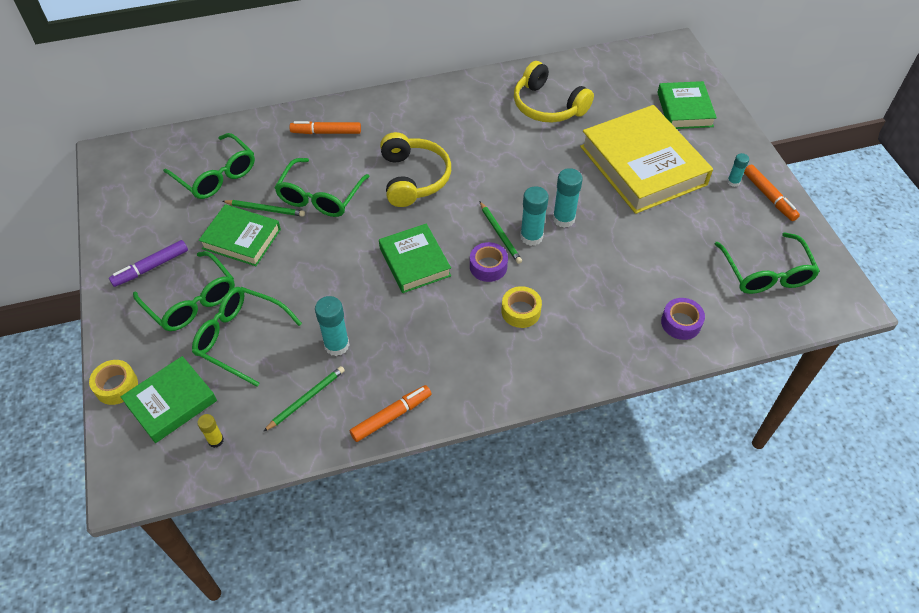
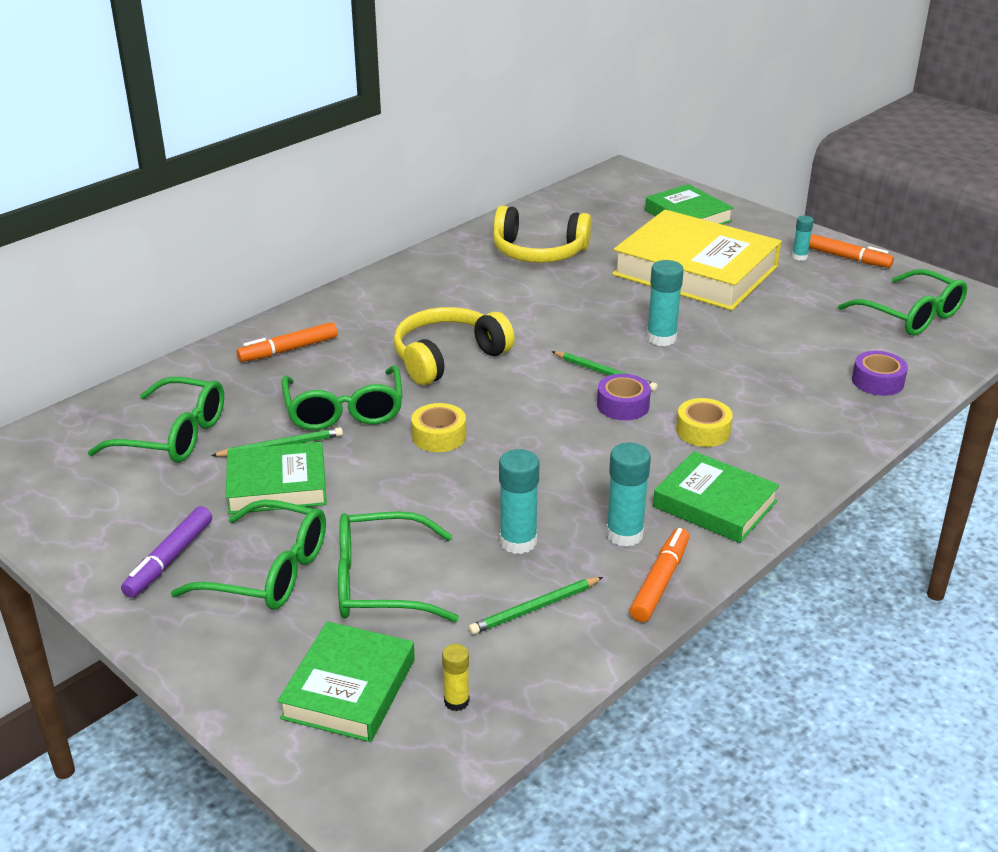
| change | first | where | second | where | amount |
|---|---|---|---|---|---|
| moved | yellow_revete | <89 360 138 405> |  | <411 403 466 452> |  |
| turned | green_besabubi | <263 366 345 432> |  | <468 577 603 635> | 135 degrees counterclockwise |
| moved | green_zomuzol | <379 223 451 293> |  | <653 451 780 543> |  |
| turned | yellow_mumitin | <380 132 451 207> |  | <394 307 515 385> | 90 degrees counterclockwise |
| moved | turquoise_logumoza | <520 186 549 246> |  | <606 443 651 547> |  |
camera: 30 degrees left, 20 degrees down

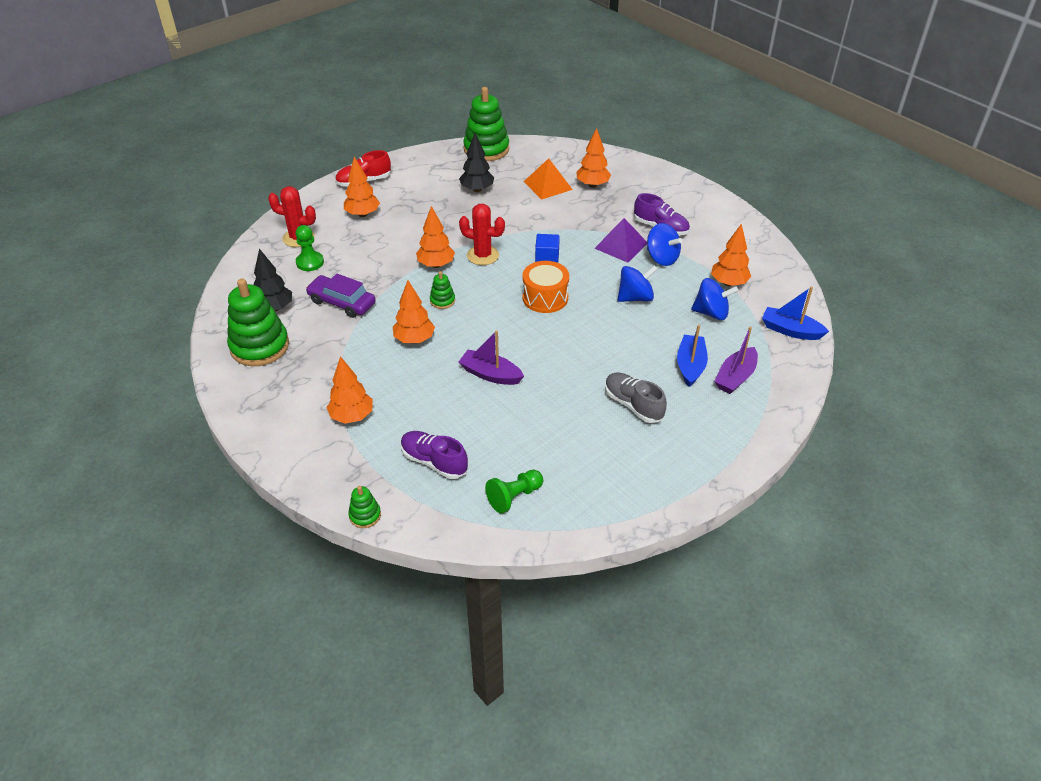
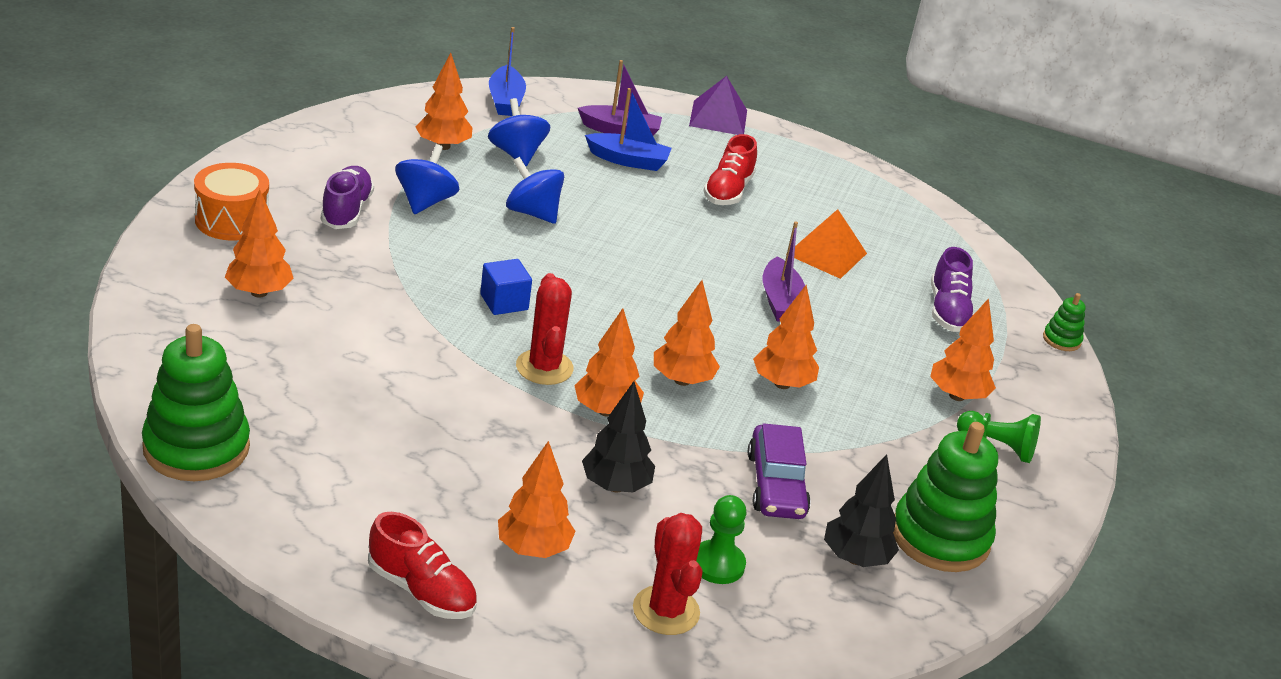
| change | first | where | second | where | amount |
|---|---|---|---|---|---|
| replaced | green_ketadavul | <430 271 455 309> | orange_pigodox | <654 280 720 386> |  |
| moved | black_pigodox | <459 133 494 192> |  | <582 381 655 492> |  |
| moved | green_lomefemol | <485 470 543 514> |  | <957 411 1041 463> |  |
| moved | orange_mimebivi | <522 261 569 313> |  | <194 163 269 241> |  |
| moved | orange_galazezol | <524 158 573 200> |  | <786 209 867 279> |  |
| moved | purple_galazezol | <594 218 647 263> |  | <689 76 747 135> |  |
| recoloured | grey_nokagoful | <605 373 667 423> | red_nokagoful | <703 134 757 205> |  |
| turned | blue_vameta | <677 325 708 387> |  | <585 88 672 171> | 150 degrees counterclockwise |
camera: 125 degrees left, 10 degrees down

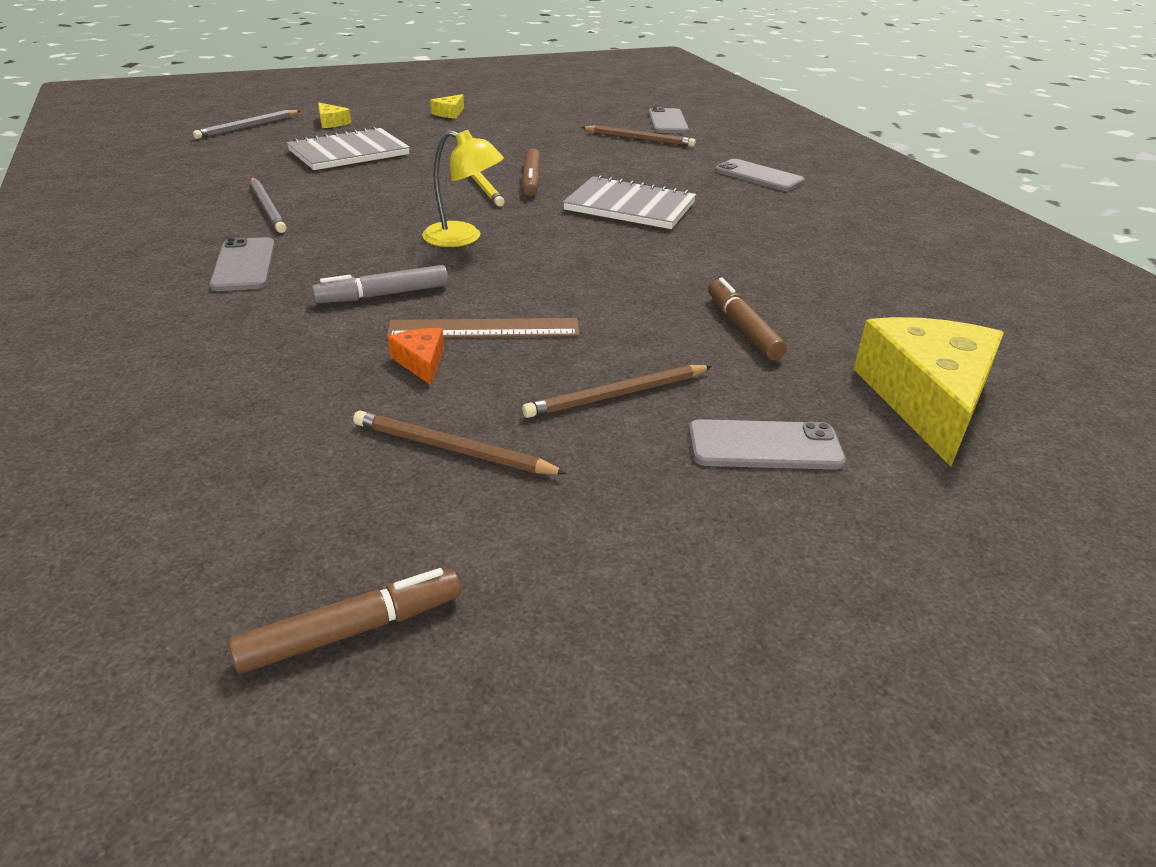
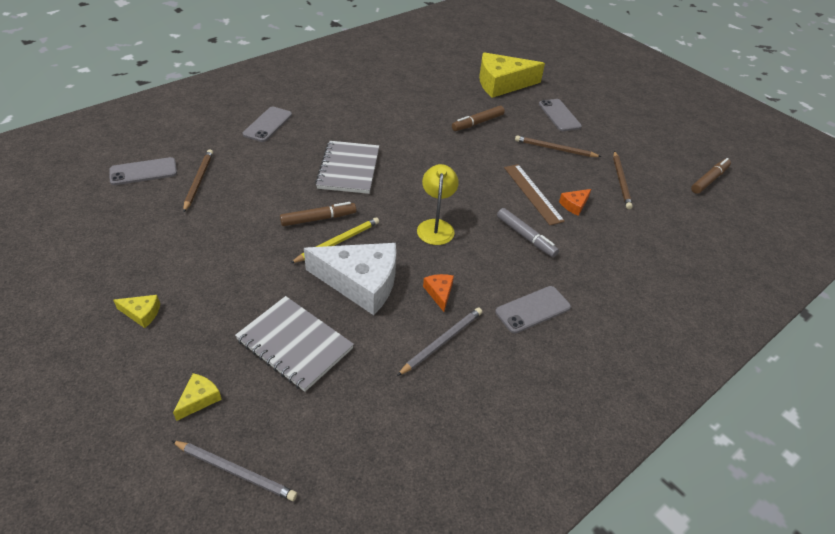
| change | first | where | second | where | amount |
|---|---|---|---|---|---|
| turned | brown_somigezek | <228 568 461 674> |  | <691 158 731 194> | 90 degrees clockwise |
| turned | brown_besabubi | <522 365 712 418> |  | <515 135 602 157> | 150 degrees clockwise |
| added |  |  | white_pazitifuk | <304 243 396 315> |  |
| added |  |  | orange_pazitifuk | <423 274 454 312> |  |
camera: 110 degrees left, 10 degrees up

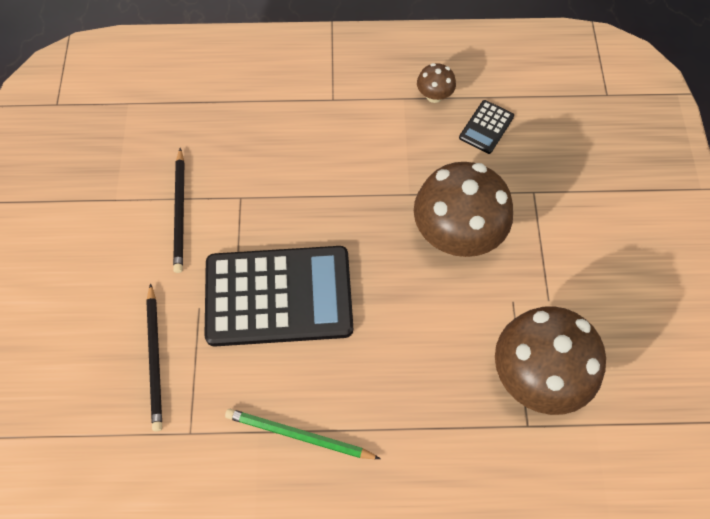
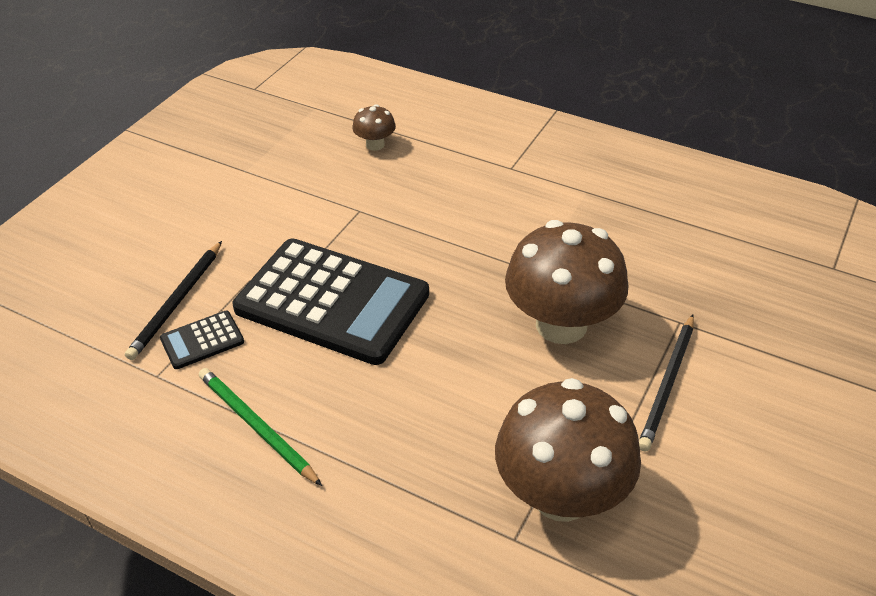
| change | first | where | second | where | amount |
|---|---|---|---|---|---|
| moved | black_besabubi | <173 148 184 273> |  | <639 314 694 452> |  |
| moved | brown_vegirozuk | <417 63 456 103> |  | <352 104 396 151> |  |
| moved | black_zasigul | <459 100 514 154> |  | <160 311 244 369> |  |
camera: 30 degrees right, 20 degrees down

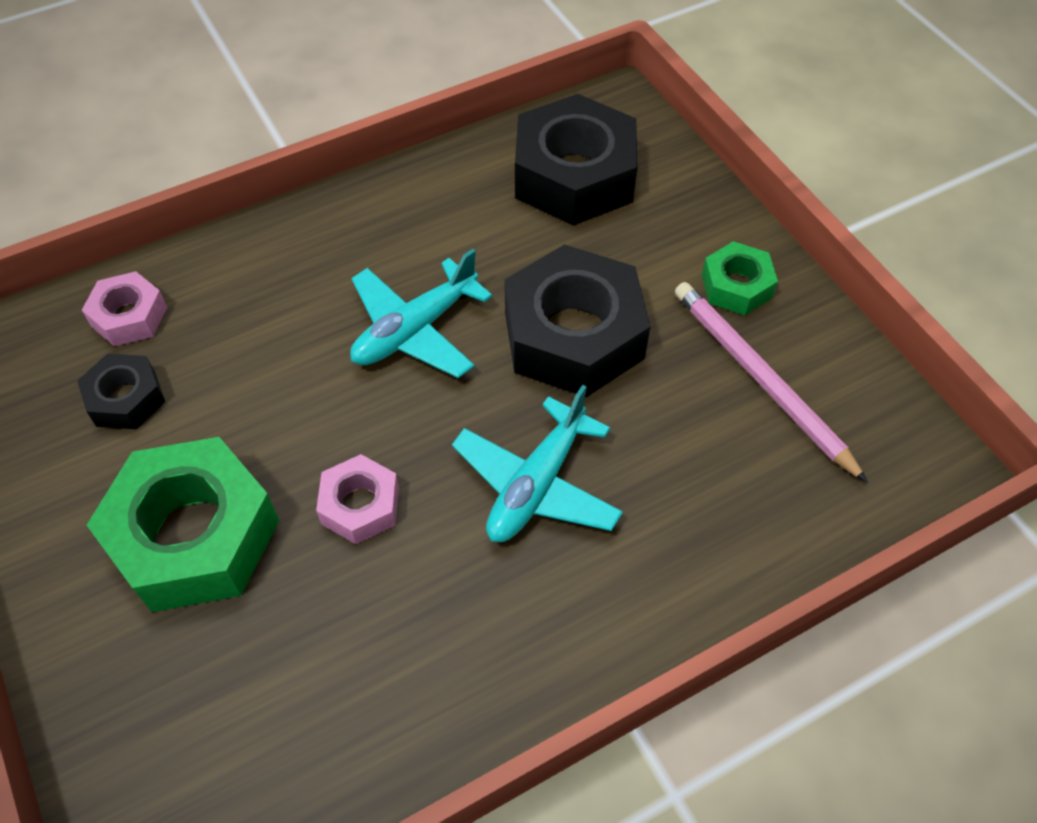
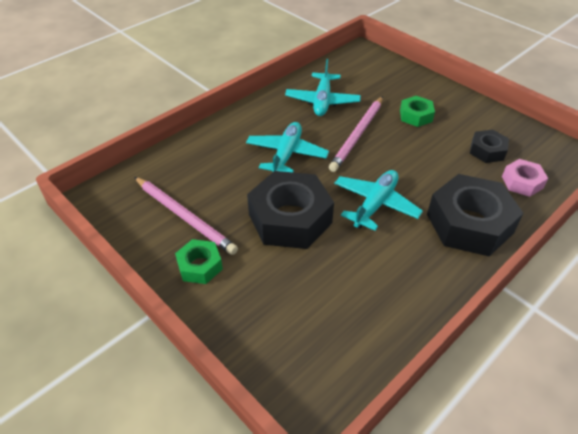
| change | first | where | second | where | amount |
|---|---|---|---|---|---|
| resized | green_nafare | <87 437 279 612> |  | <400 96 435 127> | x0.51 |
| replaced | pink_nafare | <316 454 399 544> | pink_besabubi | <329 96 383 172> |  |
| moved | black_nafare | <515 94 637 225> |  | <427 174 523 256> |  |
| added |  |  | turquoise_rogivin | <285 59 361 116> |  |
camera: 165 degrees right, 10 degrees down

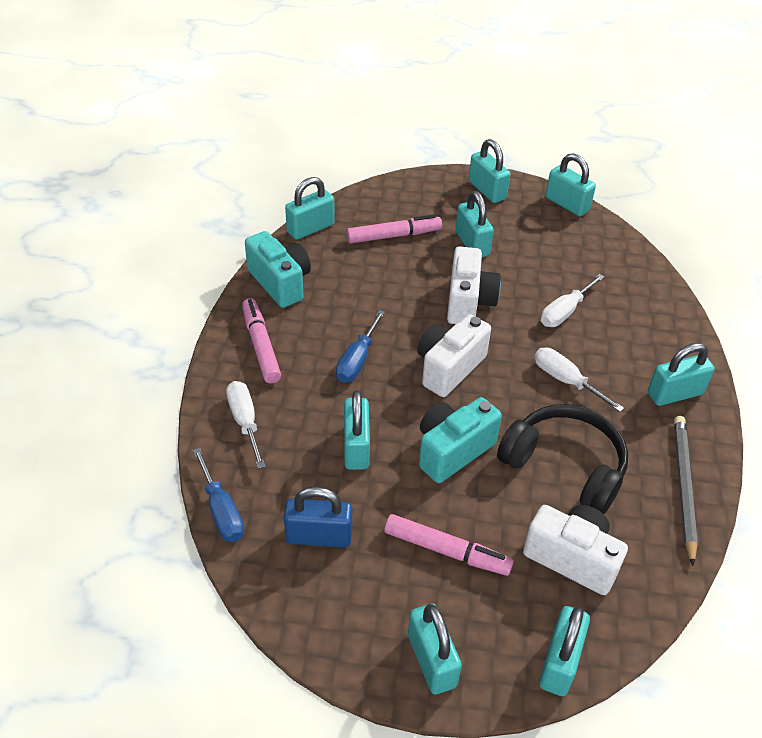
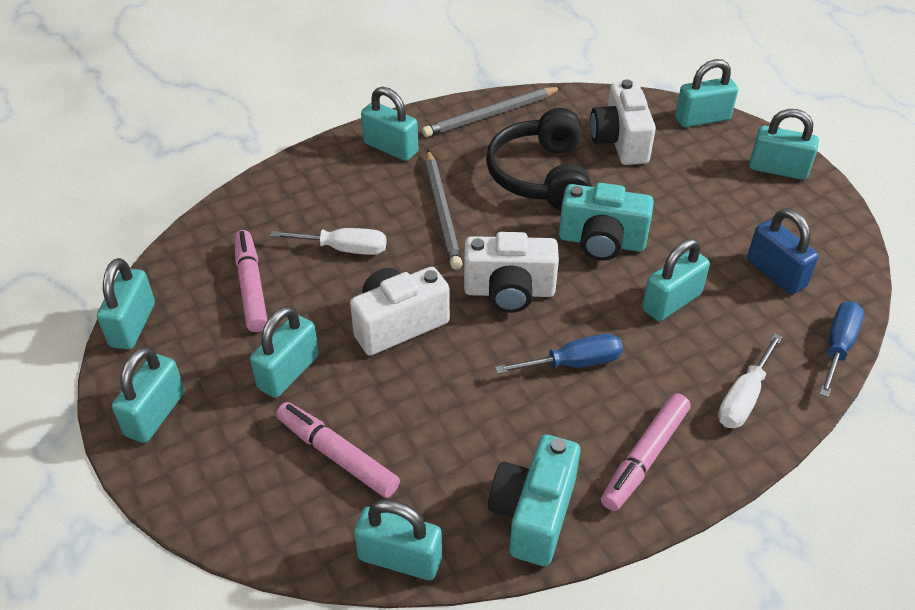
| change | first | where | second | where | amount |
|---|---|---|---|---|---|
| moved | pink_somigezek | <384 514 514 576> |  | <234 230 267 332> |  |
| turned | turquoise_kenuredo | <408 604 462 695> |  | <749 109 819 180> | 75 degrees clockwise |
| replaced | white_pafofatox | <534 348 624 412> | grey_besabubi | <426 150 462 270> |  |
camera: 125 degrees left, 0 degrees up

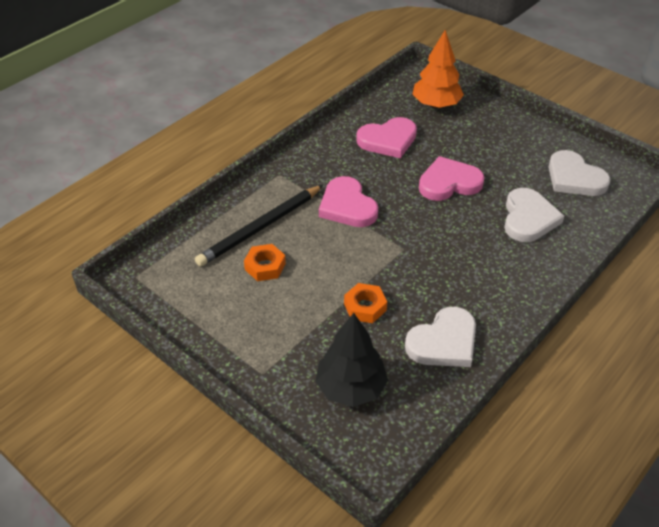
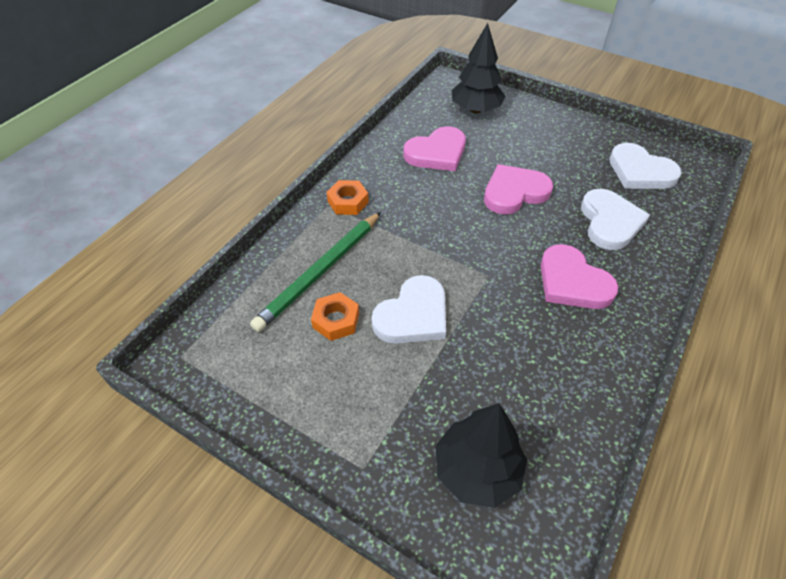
| change | first | where | second | where | amount |
|---|---|---|---|---|---|
| recoloured | black_besabubi | <195 185 323 266> | green_besabubi | <250 212 381 332> |  |
| moved | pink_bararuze | <319 176 378 227> |  | <541 244 618 309> |  |
| moved | orange_nafare | <344 283 387 323> |  | <327 180 369 215> |  |
| moved | white_bararuze | <405 307 476 367> |  | <372 275 446 344> |  |
| recoloured | orange_pigodox | <413 30 464 108> | black_pigodox | <452 23 505 113> |  |
camera: 10 degrees left, 5 degrees up

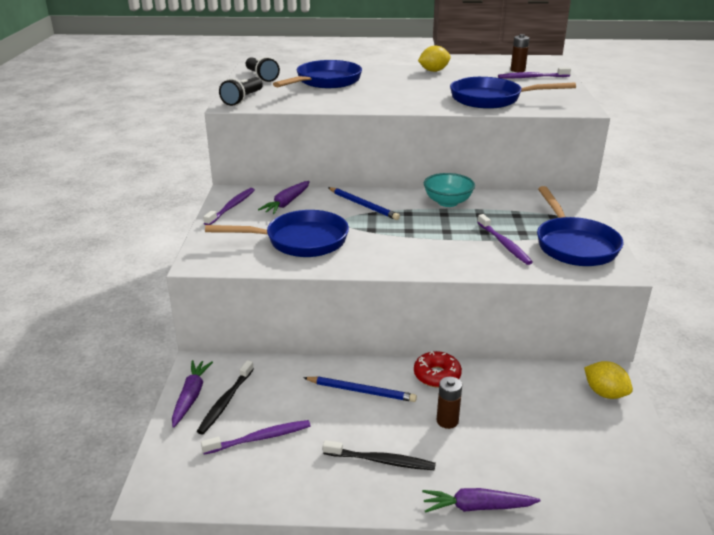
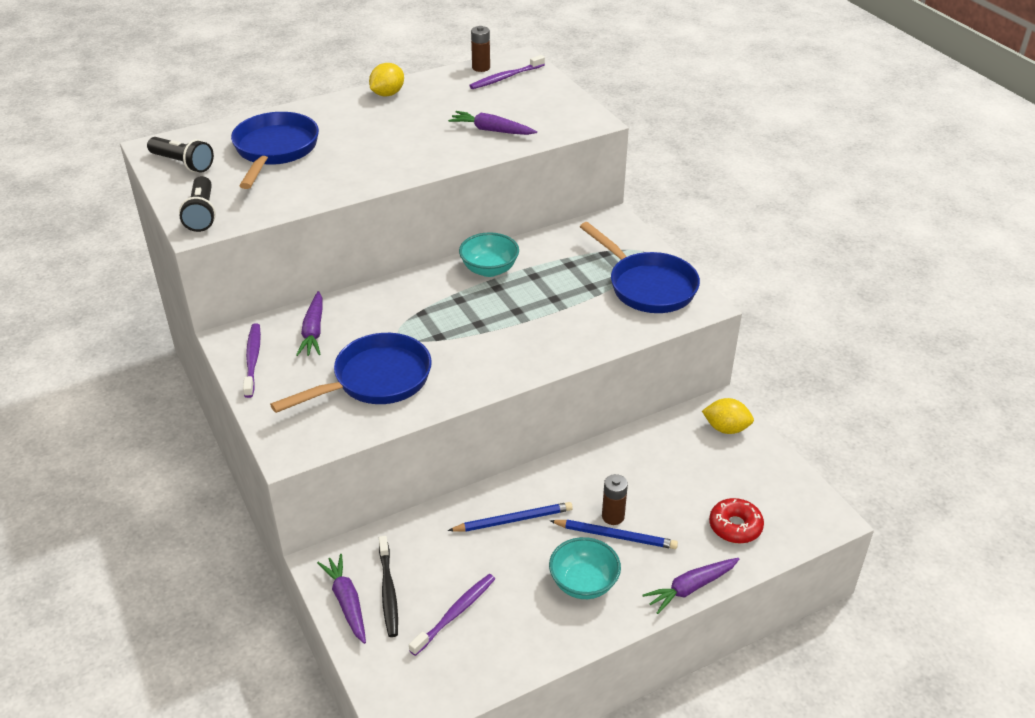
| change | first | where | second | where | amount |
|---|---|---|---|---|---|
| replaced | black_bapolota | <323 440 436 470> | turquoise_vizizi | <549 537 621 599> |  |
| moved | blue_besabubi | <328 187 400 220> |  | <550 520 678 549> |  |
| moved | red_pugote | <414 351 462 388> |  | <709 498 764 544> |  |
| replaced | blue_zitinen | <450 77 576 109> | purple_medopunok | <448 111 537 135> |  |
| removed | purple_bapolota | <477 214 533 265> |  |  |  |
camera: 30 degrees left, 10 degrees up

